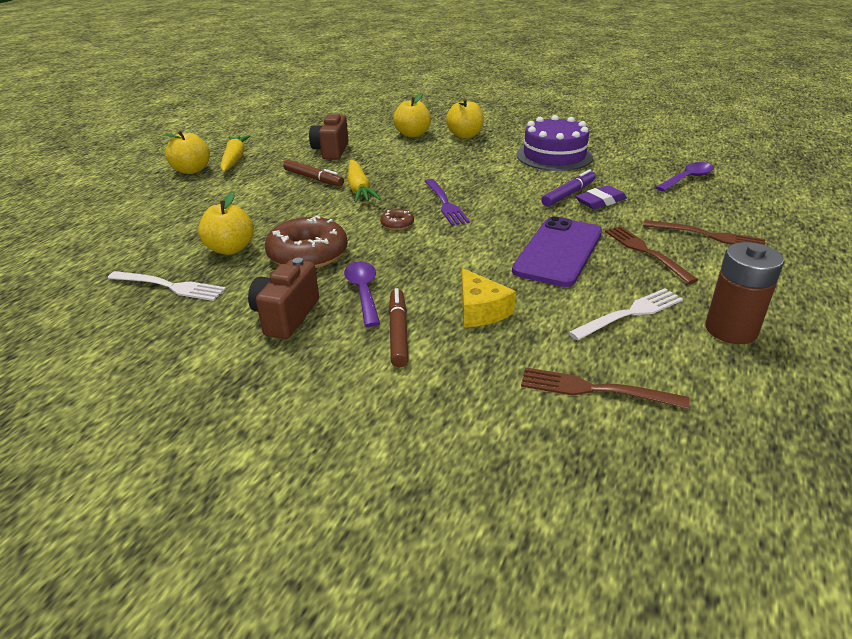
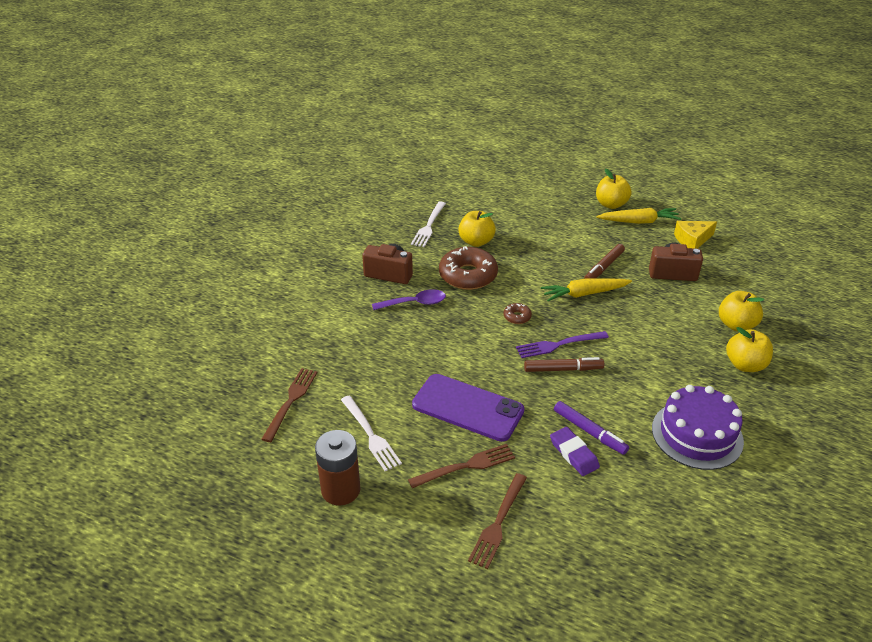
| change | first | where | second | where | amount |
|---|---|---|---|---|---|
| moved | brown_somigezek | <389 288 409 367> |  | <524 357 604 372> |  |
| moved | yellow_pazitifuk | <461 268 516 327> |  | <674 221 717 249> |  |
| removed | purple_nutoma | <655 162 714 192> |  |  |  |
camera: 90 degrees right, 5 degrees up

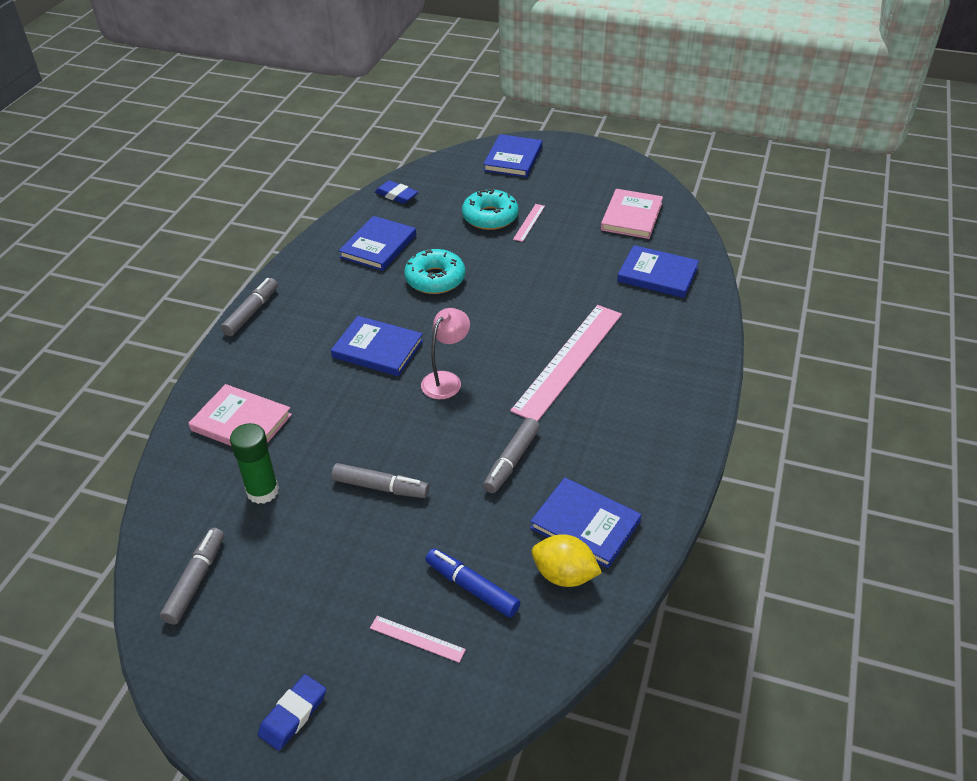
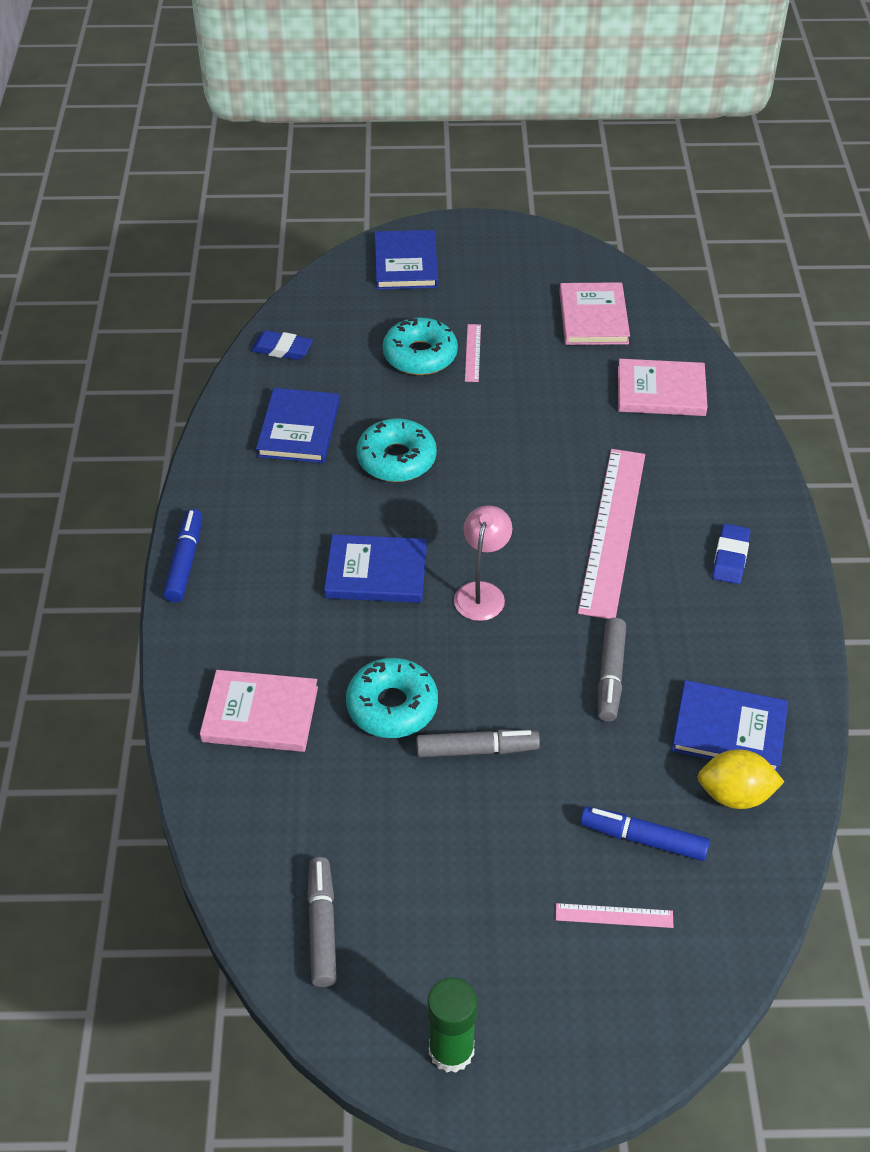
| change | first | where | second | where | amount |
|---|---|---|---|---|---|
| recoloured | grey_somigezek | <221 278 278 336> | blue_somigezek | <163 509 202 602> |  |
| moved | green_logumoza | <230 423 279 504> |  | <427 977 478 1073> |  |
| moved | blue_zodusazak | <258 674 326 751> |  | <712 523 750 584> |  |
| recoloured | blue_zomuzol | <617 245 699 298> | pink_zomuzol | <618 359 708 416> |  |
| added |  |  | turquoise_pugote | <346 658 438 738> |  |
camera: 20 degrees left, 5 degrees up

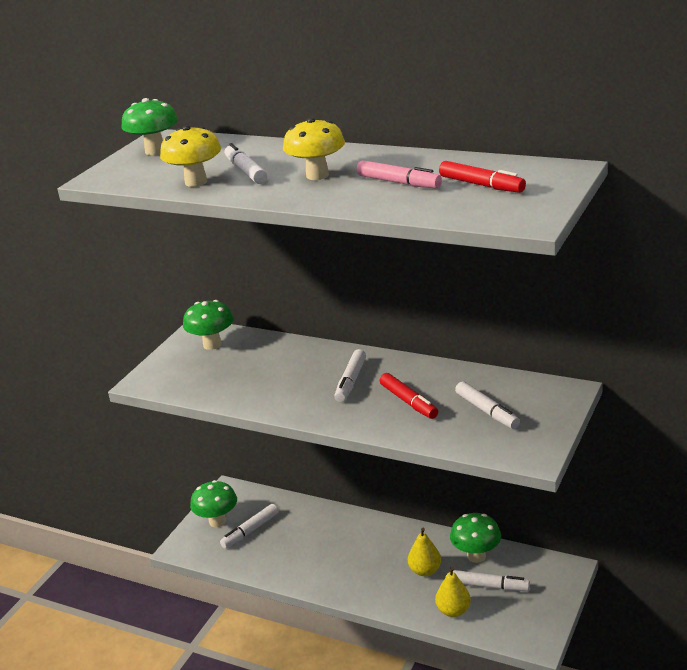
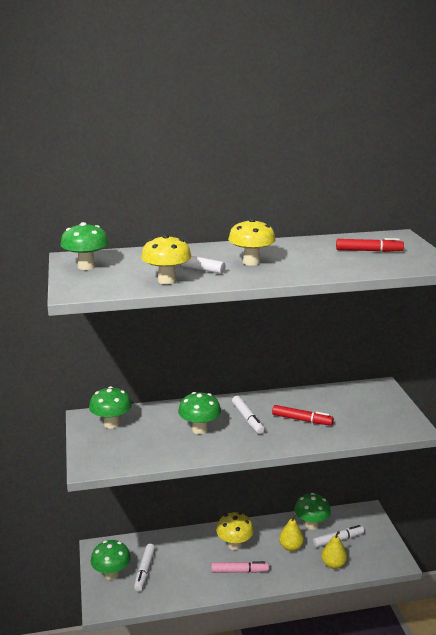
| change | first | where | second | where | amount |
|---|---|---|---|---|---|
| moved | pink_somigezek | <357 160 442 188> |  | <211 561 269 573> |  |
| removed | white_somigezek | <455 381 520 429> |  |  |  |
| added |  |  | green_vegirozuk | <178 392 221 434> |  |
| added |  |  | yellow_vegirozuk | <216 512 254 550> |  |
camera: 40 degrees left, 5 degrees down

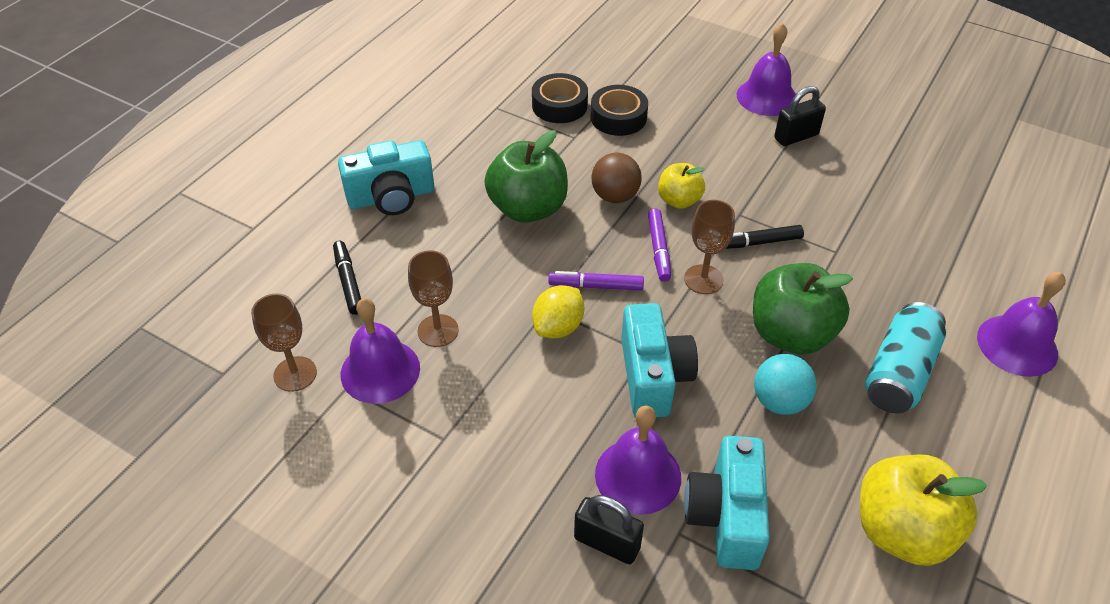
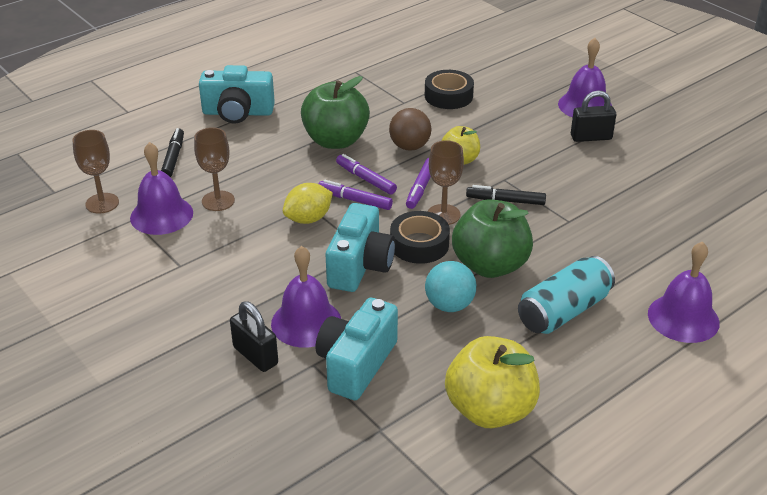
| change | first | where | second | where | amount |
|---|---|---|---|---|---|
| moved | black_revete | <532 73 588 123> |  | <390 211 450 264> |  |
| added |  |  | purple_somigezek | <336 154 397 195> |  |
camera: 20 degrees right, 10 degrees down

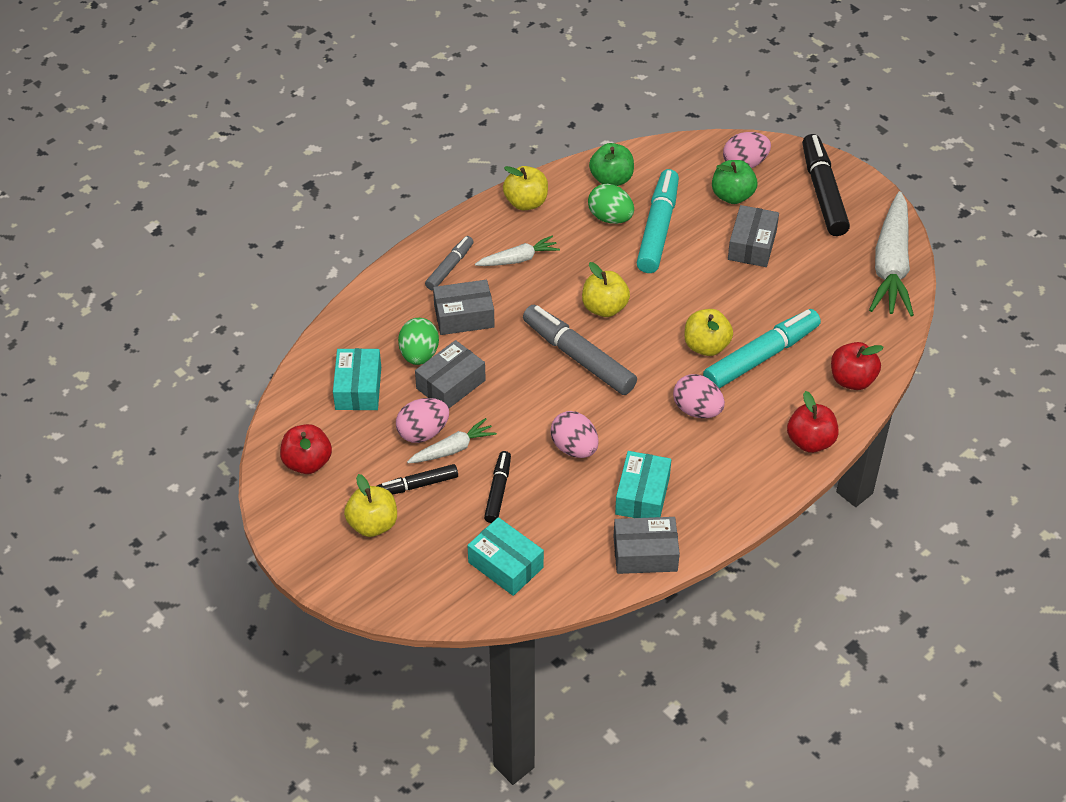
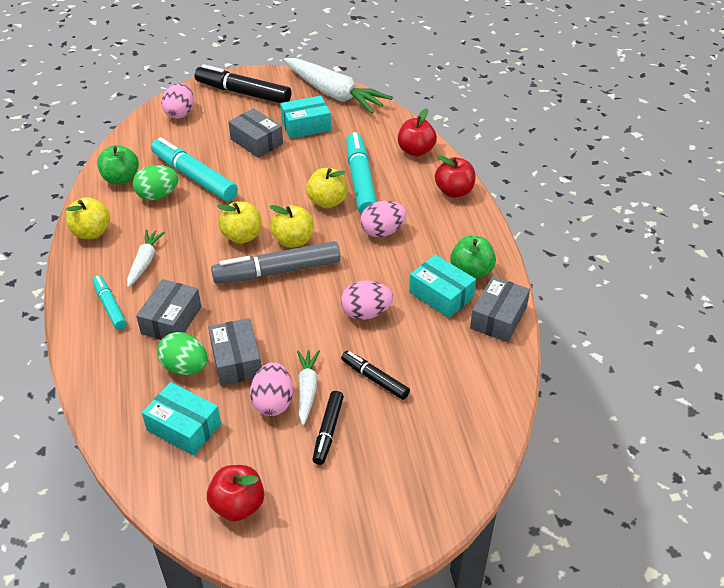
| change | first | where | second | where | amount |
|---|---|---|---|---|---|
| moved | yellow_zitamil | <344 474 397 537> |  | <270 205 314 248> |  |
| recoloured | grey_somigezek | <425 236 474 290> | turquoise_somigezek | <92 275 127 330> |  |
| moved | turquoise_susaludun | <467 517 544 596> |  | <280 96 331 139> |  |
| moved | green_zitamil | <712 160 757 204> |  | <450 236 496 279> |  |
camera: 60 degrees left, 5 degrees down

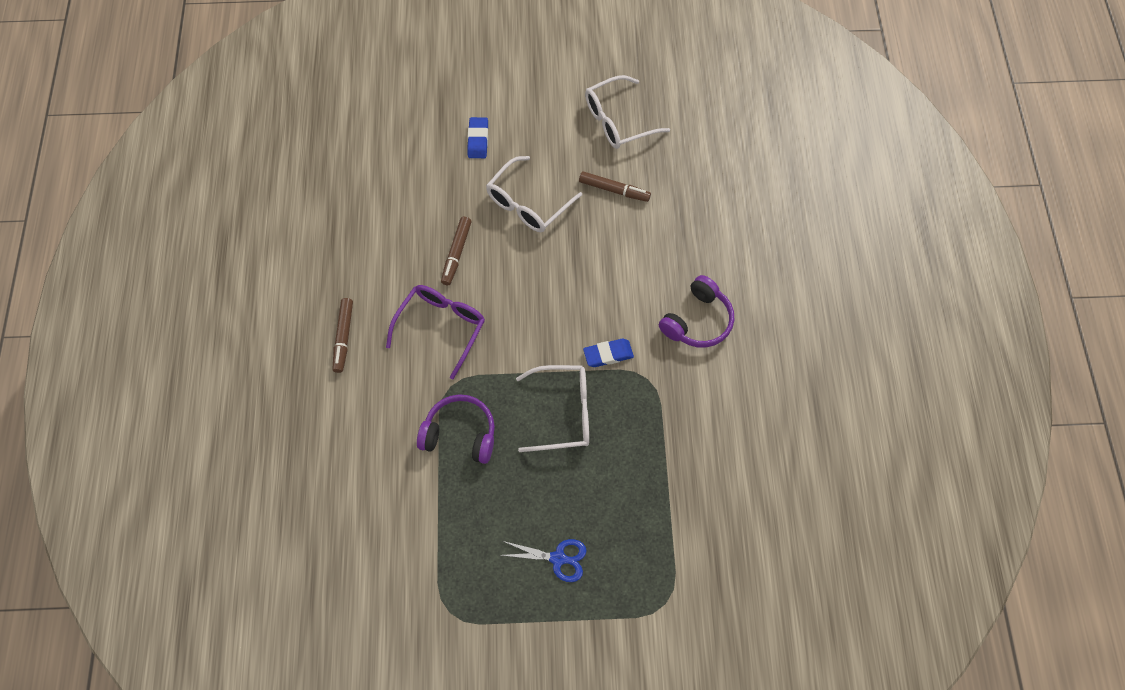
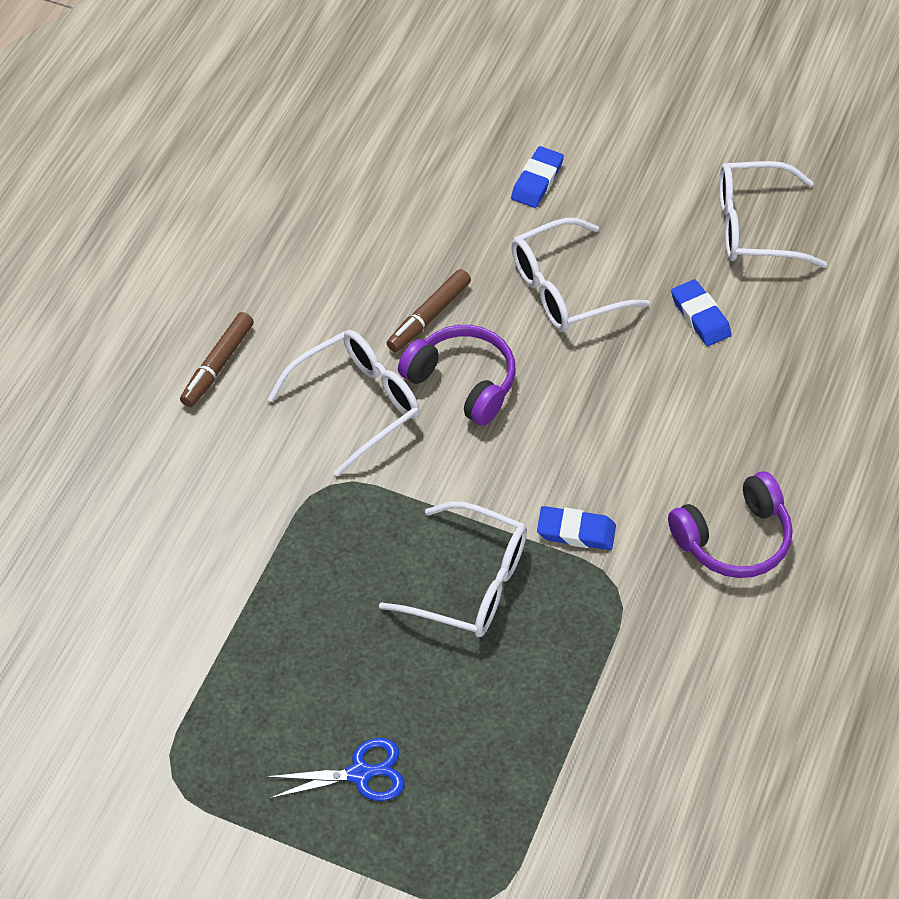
| change | first | where | second | where | amount |
|---|---|---|---|---|---|
| recoloured | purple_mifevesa | <386 285 485 379> | white_mifevesa | <268 330 420 477> |  |
| moved | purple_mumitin | <417 394 495 464> |  | <398 325 516 426> |  |
| turned | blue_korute | <501 539 587 582> |  | <266 738 405 801> | 45 degrees counterclockwise |
| replaced | brown_somigezek | <579 171 651 202> | blue_zodusazak | <671 279 731 346> |  |
camera: 25 degrees right, 10 degrees down

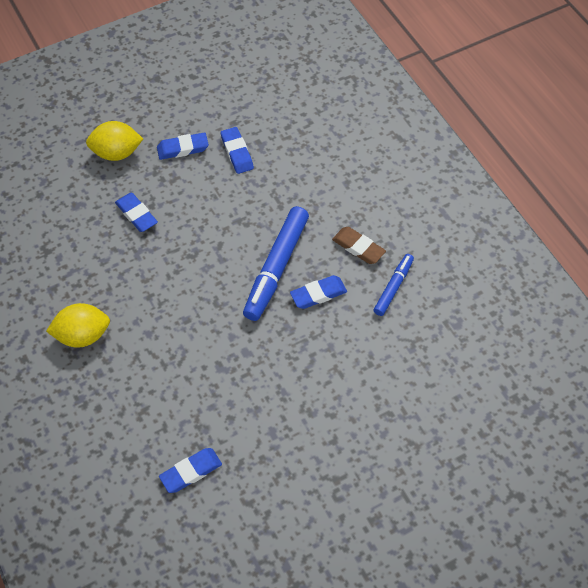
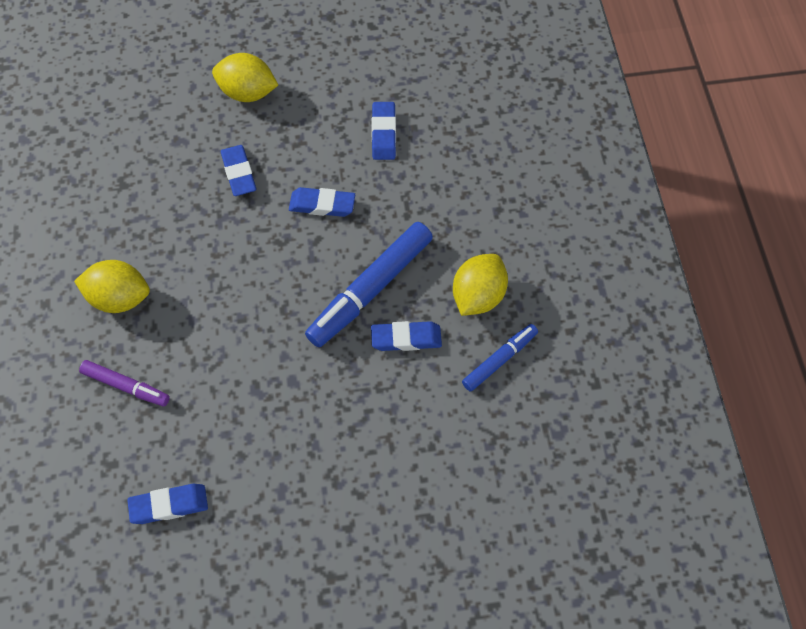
| change | first | where | second | where | amount |
|---|---|---|---|---|---|
| moved | blue_zodusazak | <157 132 209 160> |  | <289 187 355 217> |  |
| replaced | brown_zodusazak | <332 227 386 264> | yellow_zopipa | <453 254 508 316> |  |
| added |  |  | purple_somigezek | <79 360 170 407> |  |
camera: 20 degrees right, 5 degrees up

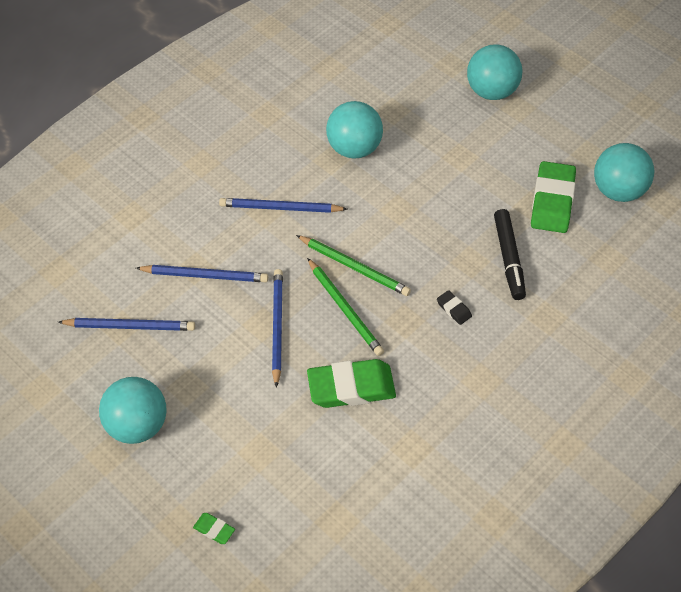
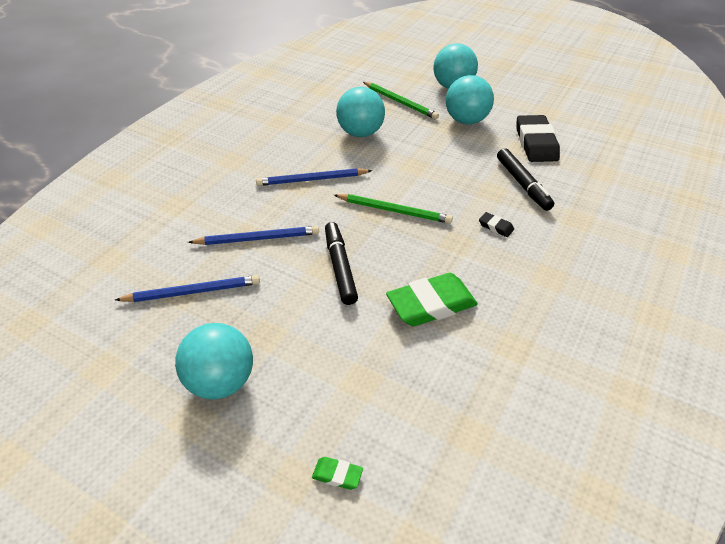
| change | first | where | second | where | amount |
|---|---|---|---|---|---|
| replaced | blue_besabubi | <272 269 283 388> | black_somigezek | <325 222 358 305> |  |
| moved | green_besabubi | <307 258 384 356> |  | <363 82 439 119> |  |
| recoloured | green_zodusazak | <531 161 576 233> | black_zodusazak | <517 115 560 162> |  |
| moved | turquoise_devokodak | <594 143 654 202> |  | <446 75 494 124> |  |
camera: 15 degrees left, 10 degrees down

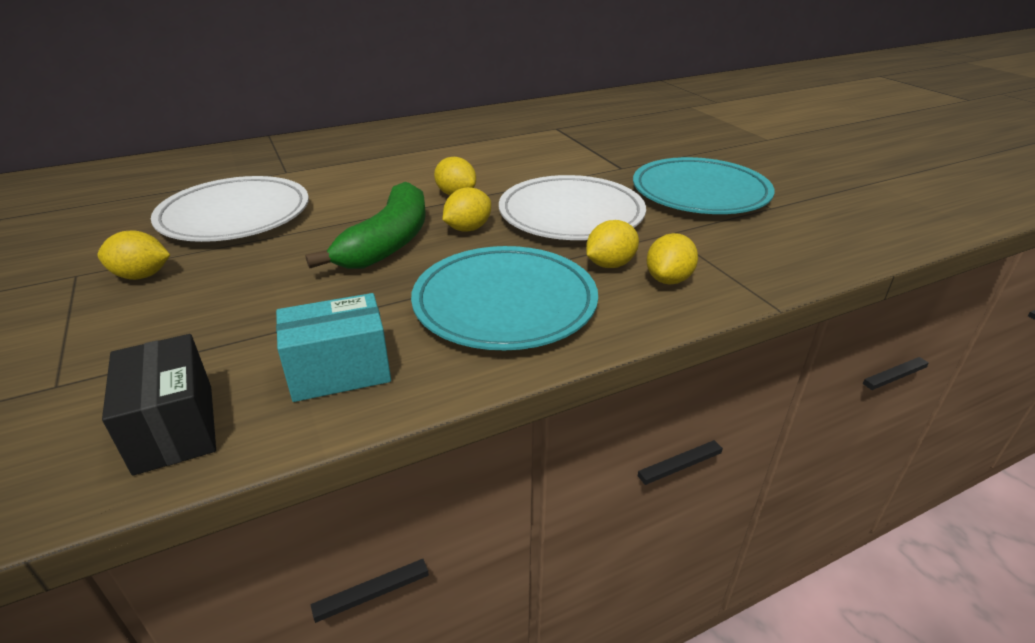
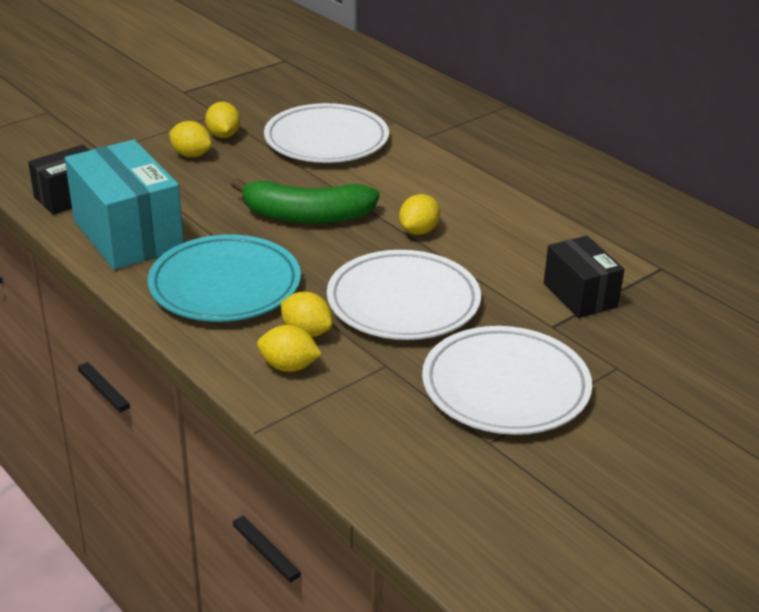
| change | first | where | second | where | amount |
|---|---|---|---|---|---|
| resized | turquoise_susaludun | <276 293 391 402> |  | <65 140 184 270> | x1.70 |
| moved | yellow_zopipa | <443 187 491 232> |  | <169 121 212 157> |  |
| recoloured | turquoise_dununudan | <633 157 774 214> | white_dununudan | <422 326 592 435> |  |
| added |  |  | black_susaludun | <544 236 625 318> |  |
camera: 75 degrees right, 0 degrees up

